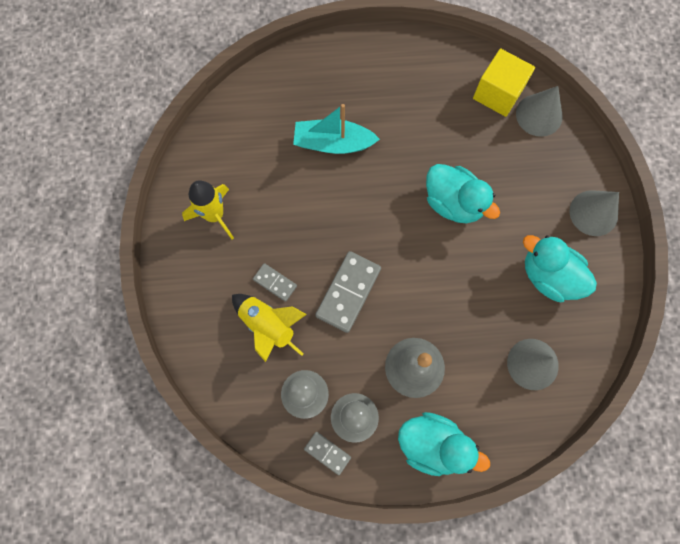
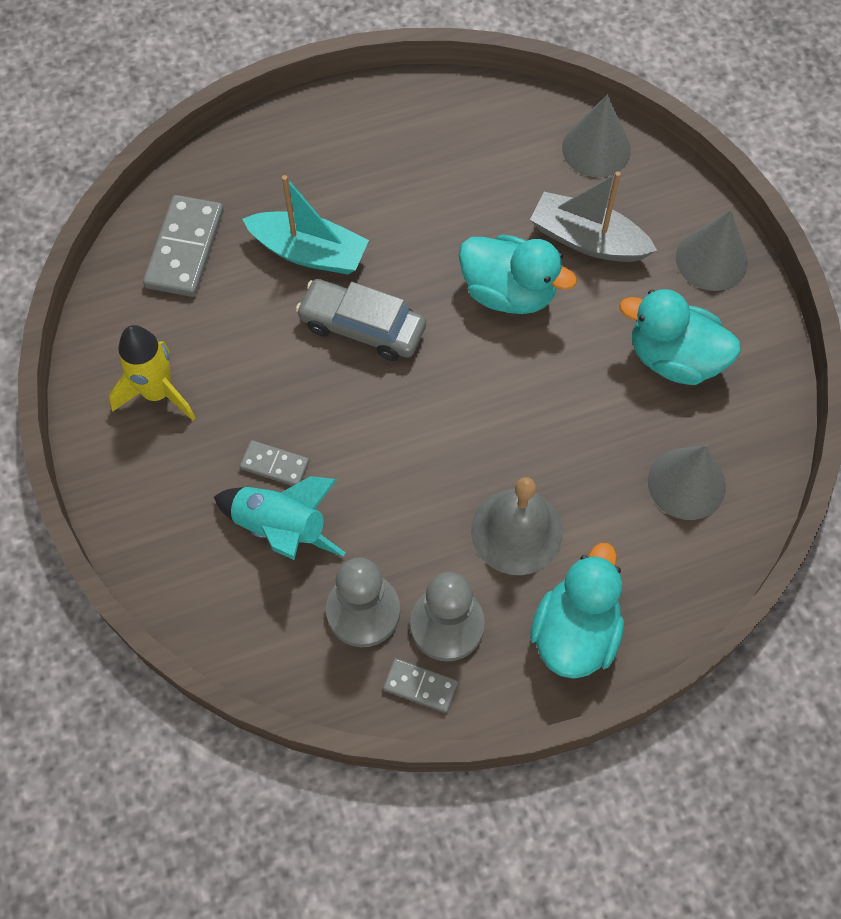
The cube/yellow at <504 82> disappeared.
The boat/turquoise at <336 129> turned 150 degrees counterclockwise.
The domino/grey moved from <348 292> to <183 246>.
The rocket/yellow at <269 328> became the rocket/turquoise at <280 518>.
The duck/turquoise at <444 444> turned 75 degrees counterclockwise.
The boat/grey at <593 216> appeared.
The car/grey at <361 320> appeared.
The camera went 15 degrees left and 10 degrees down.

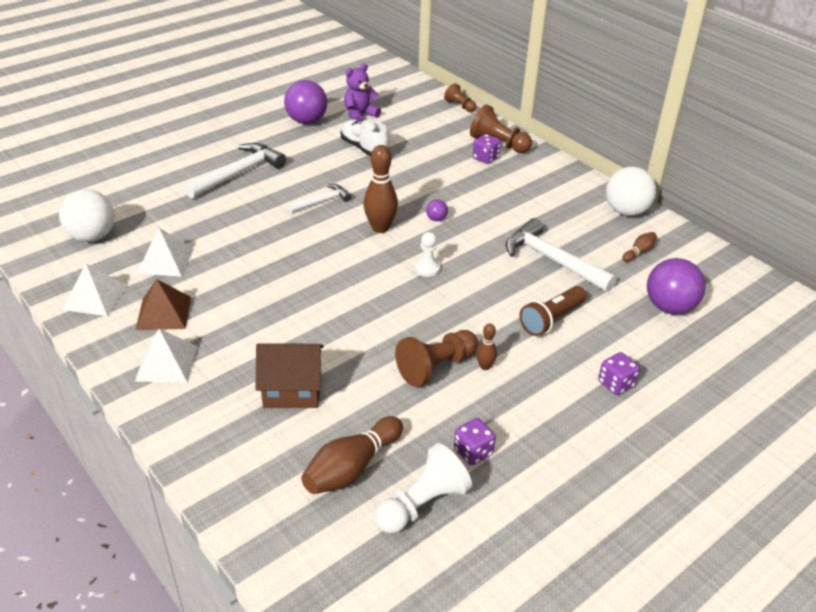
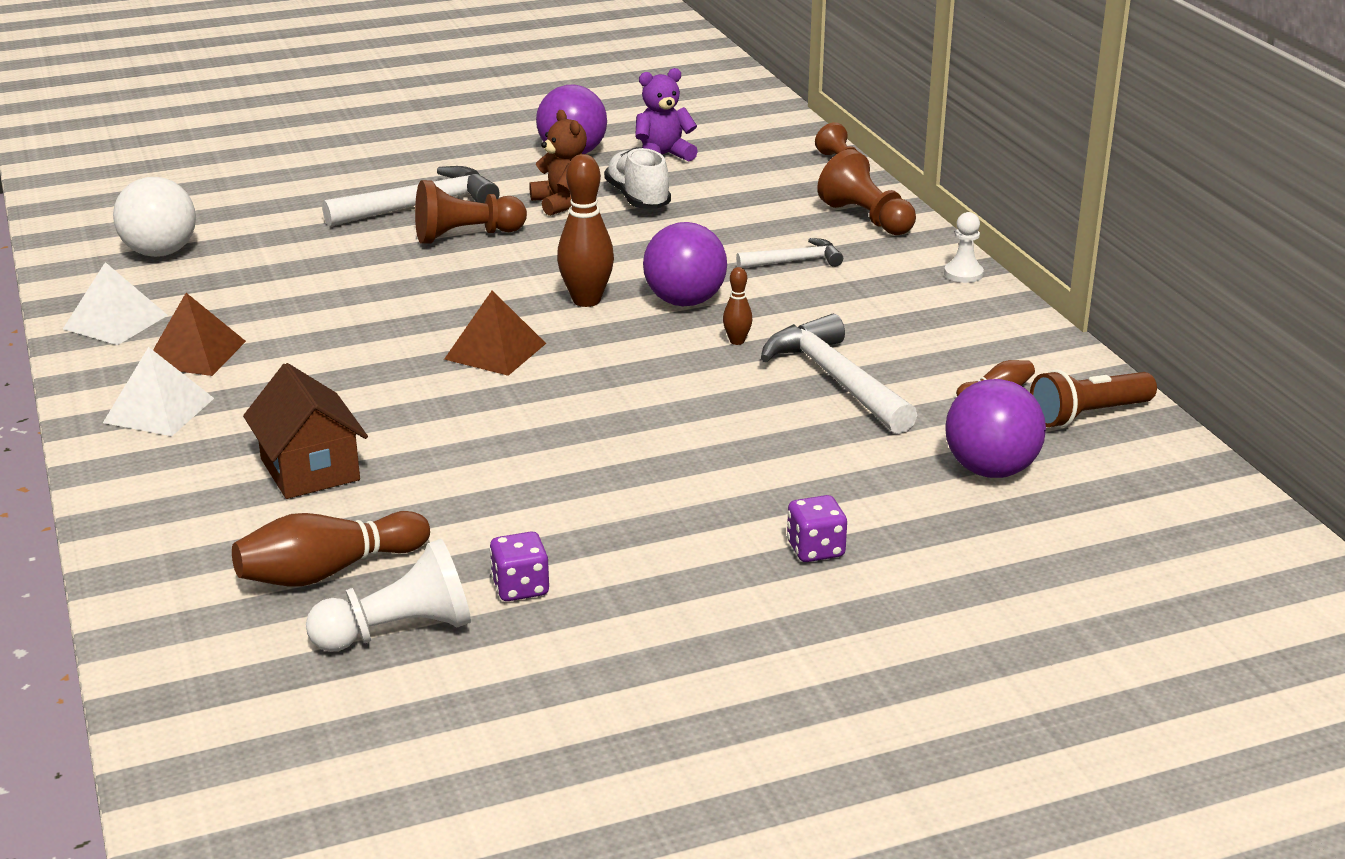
The dice/purple at <487 149> disappeared.
The ball/white at <631 191> disappeared.
The hammer/white moved from <320 198> to <789 253>.
The ball/purple at <437 210> changed to 2.26 times the size.
The pyramid/white at <165 252> disappeared.
The pawn/white moved from <427 254> to <964 247>.
The flashlight/brown moved from <553 311> to <1093 398>.
The bowling pin/brown moved from <486 347> to <737 306>.
The pawn/brown moved from <436 358> to <471 212>.
The house/brown at <289 375> turned 45 degrees clockwise.
The teddy bear/brown at <558 163> appeared.
The pyramid/brown at <495 333> appeared.
The camera went 20 degrees right and 10 degrees down.

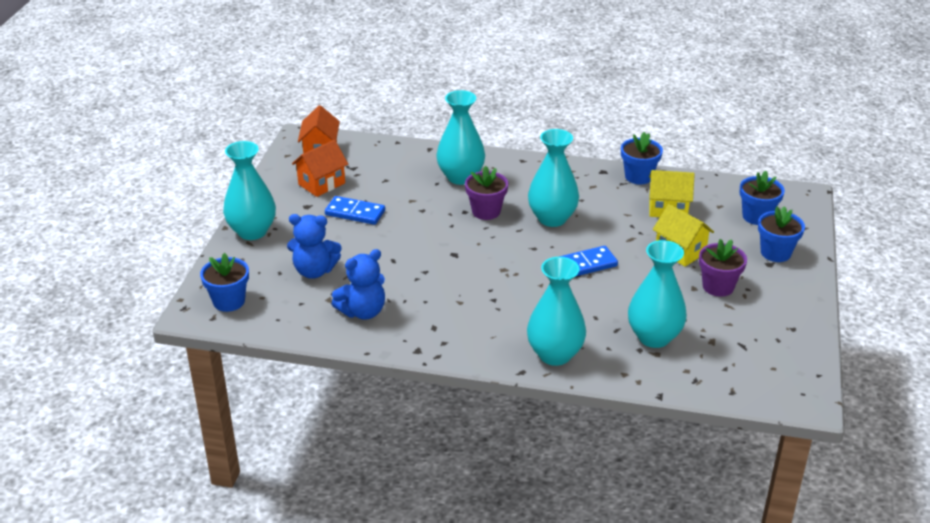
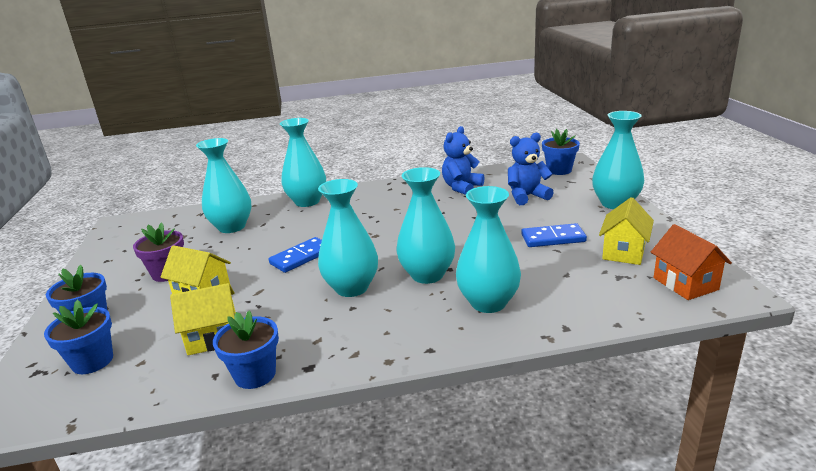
The house/orange at <320 168> became the house/yellow at <626 231>.
The flower pot/purple at <486 193> was replaced by the vase/turquoise at <425 225>.
The camera went 160 degrees right and 10 degrees down.

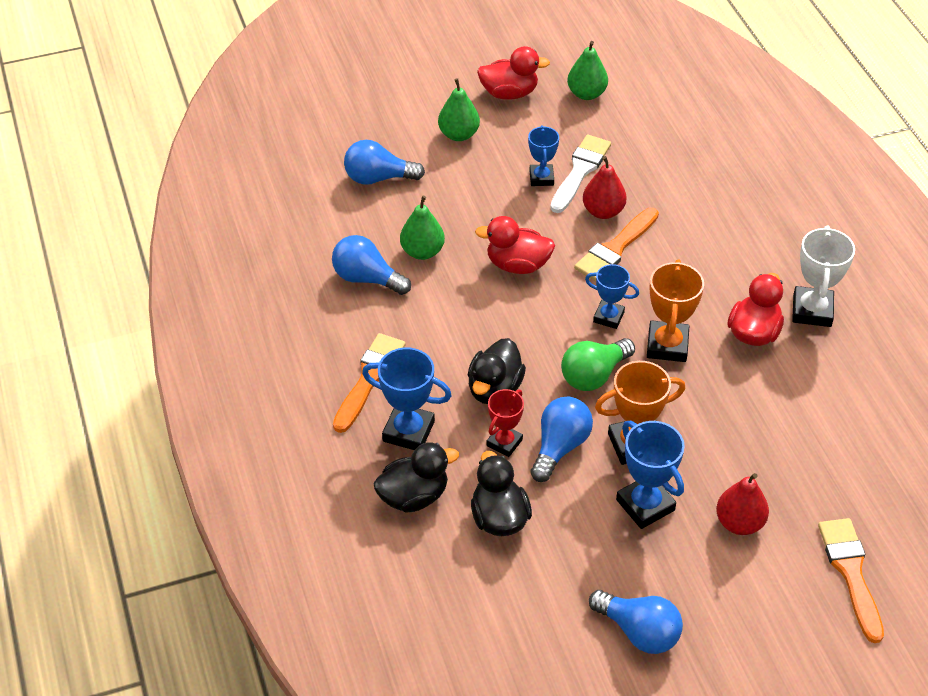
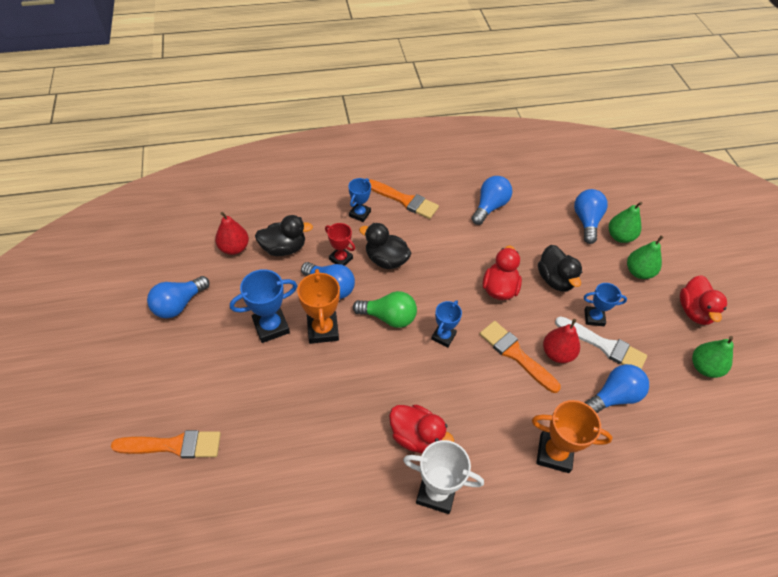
The pear/green moved from <422 228> to <625 222>.
The trophy/orange moved from <675 310> to <572 436>.
The light bulb/green at <598 364> turned 135 degrees clockwise.
The trophy/blue at <407 399> changed to 0.65 times the size.
The duck/black moved from <416 477> to <560 268>.
The pear/red moved from <742 504> to <232 233>.
The light bulb/blue at <616 388> appeared.
The camera went 95 degrees right and 5 degrees up.

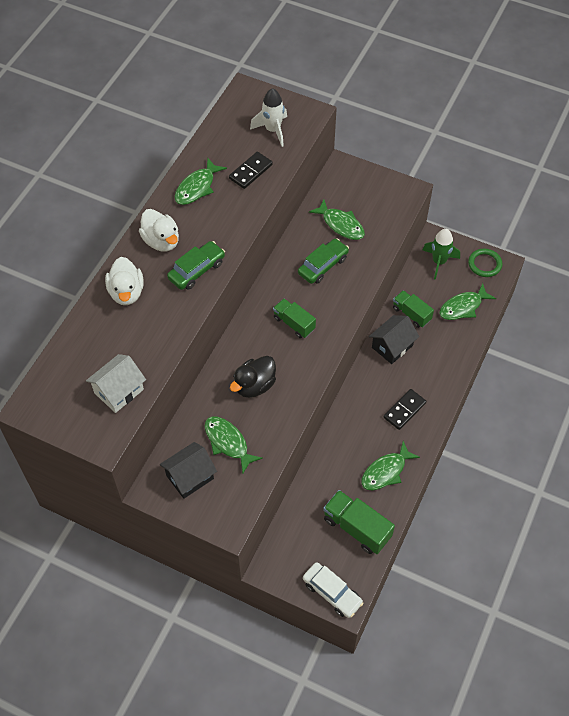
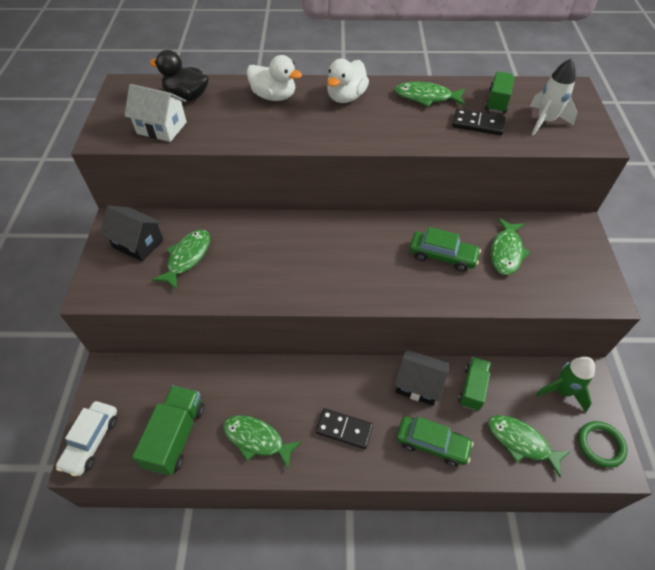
The car/green moved from <196 265> to <434 441>.
The duck/white at <124 281> turned 120 degrees counterclockwise.
The truck/green moved from <294 318> to <500 92>.
The duck/black moved from <253 377> to <179 75>.
The camera went 65 degrees right and 5 degrees down.

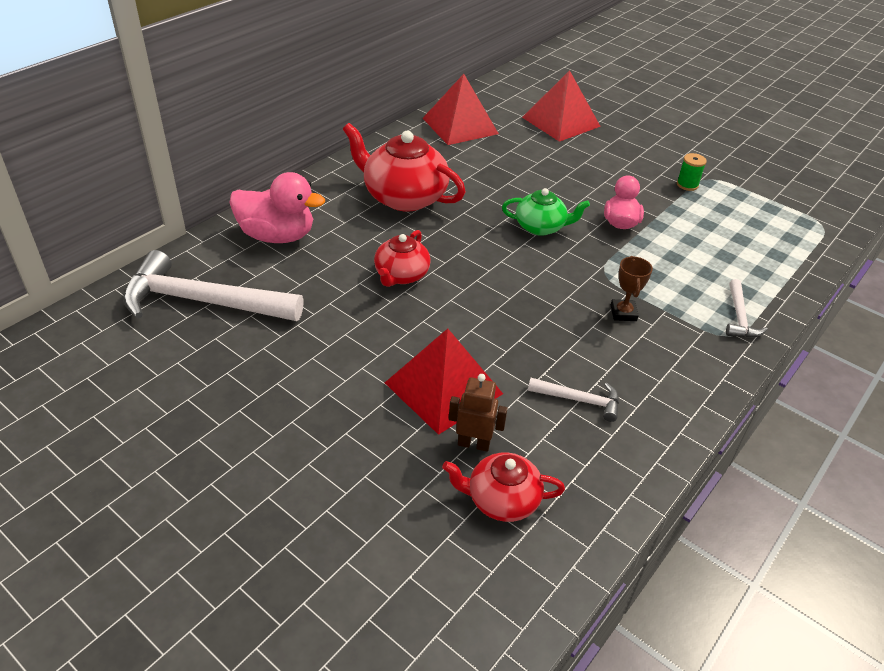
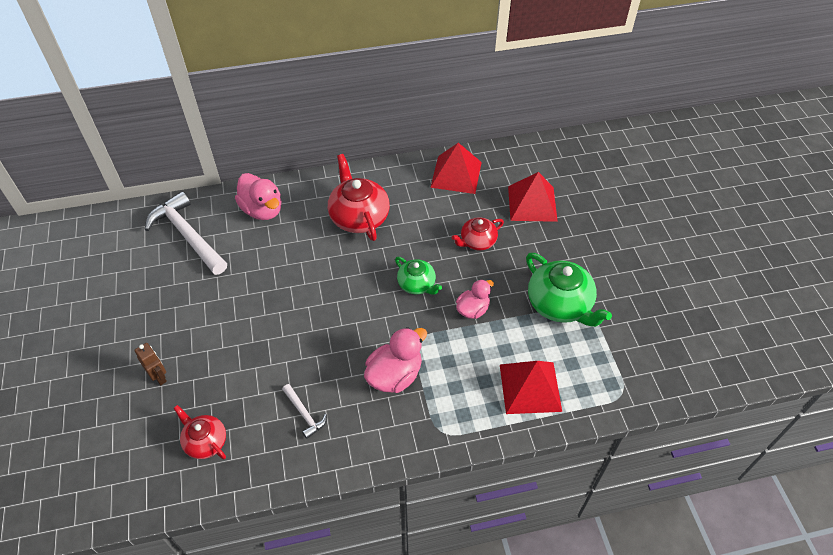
The spool/green at <692 172> was replaced by the teapot/green at <569 290>.
The teapot/red moved from <402 258> to <478 233>.
The trophy/brown at <632 288> was replaced by the duck/pink at <395 360>.
The hammer/white at <747 308> disappeared.
The pyramid/red moved from <444 382> to <531 387>.
The robot/brown moved from <478 413> to <150 364>.
The camera went 40 degrees right and 10 degrees up.

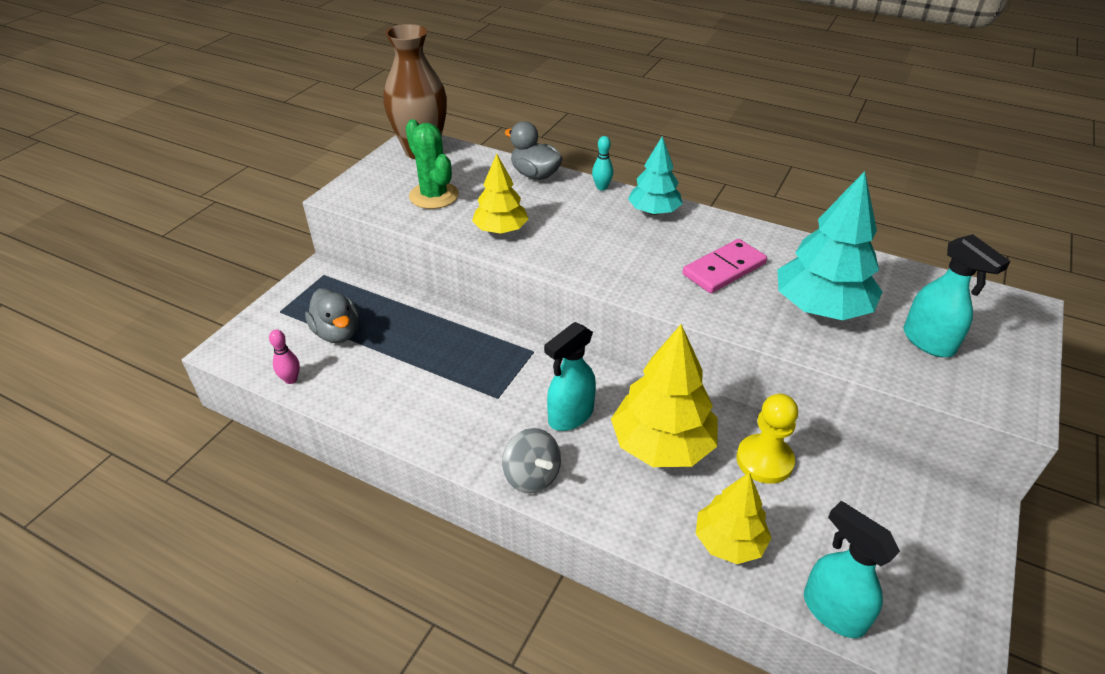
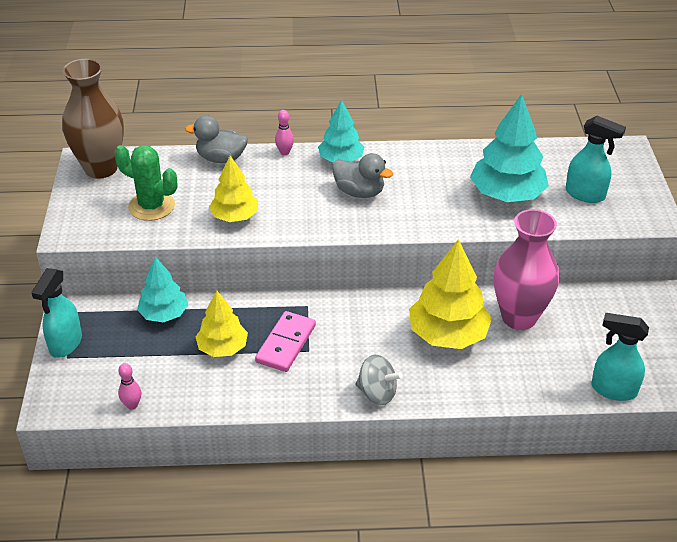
The bowling pin/turquoise at <602 163> became the bowling pin/pink at <284 132>.
The domino/pink moved from <725 266> to <285 341>.
The duck/grey moved from <332 315> to <362 175>.
The spray bottle/turquoise moved from <570 376> to <56 313>.
The pawn/yellow at <767 439> was replaced by the vase/pink at <526 269>.
The tree/yellow moved from <733 518> to <221 324>.
The tree/turquoise at <162 289> appeared.
The camera went 30 degrees left and 0 degrees up.

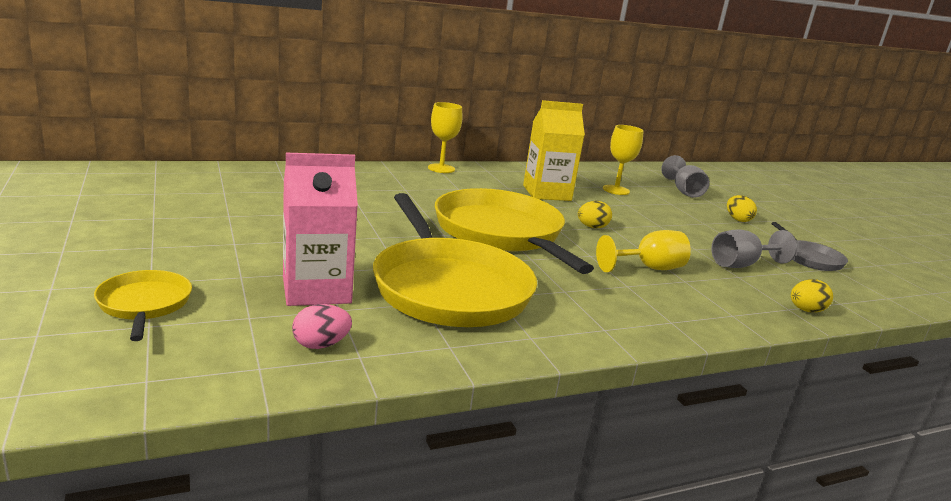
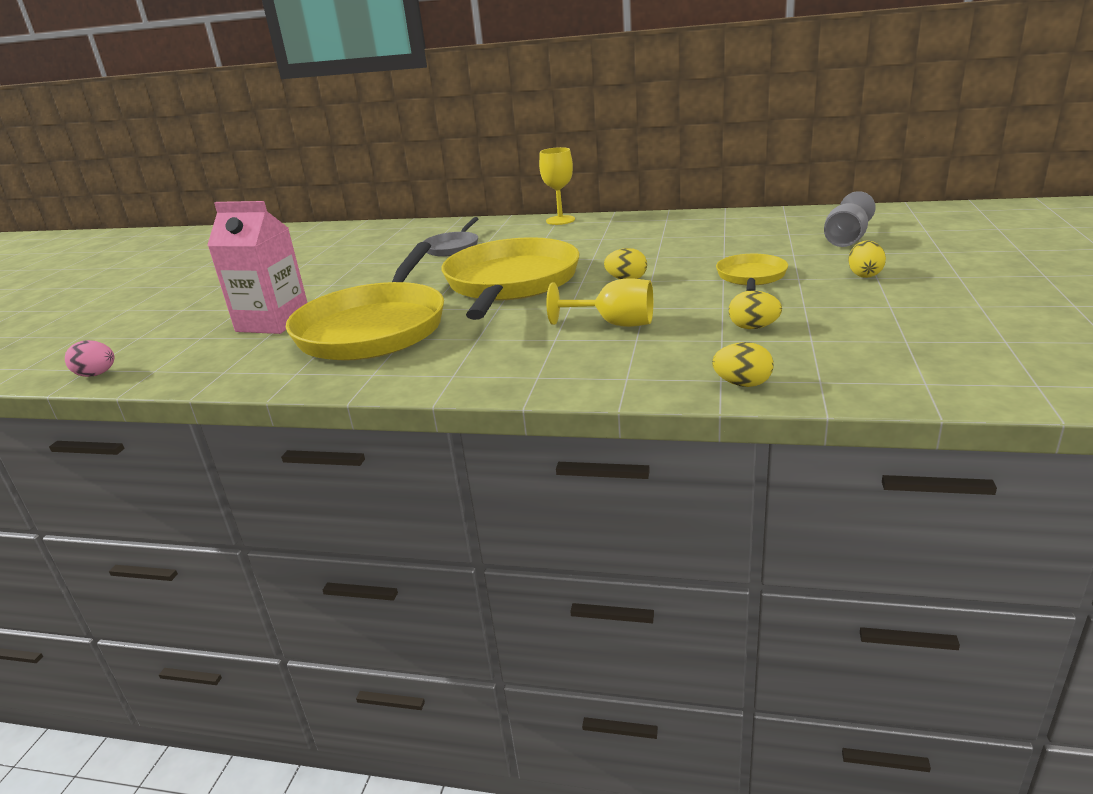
The carton/yellow at <554 150> disappeared.
The goblet/yellow at <623 160> disappeared.
The pan/grey moved from <809 246> to <451 237>.
The goblet/grey at <754 248> was replaced by the egg/yellow at <755 309>.
The pan/yellow moved from <143 305> to <752 272>.
The egg/pink moved from <322 326> to <89 358>.
The camera went 40 degrees right and 5 degrees up.

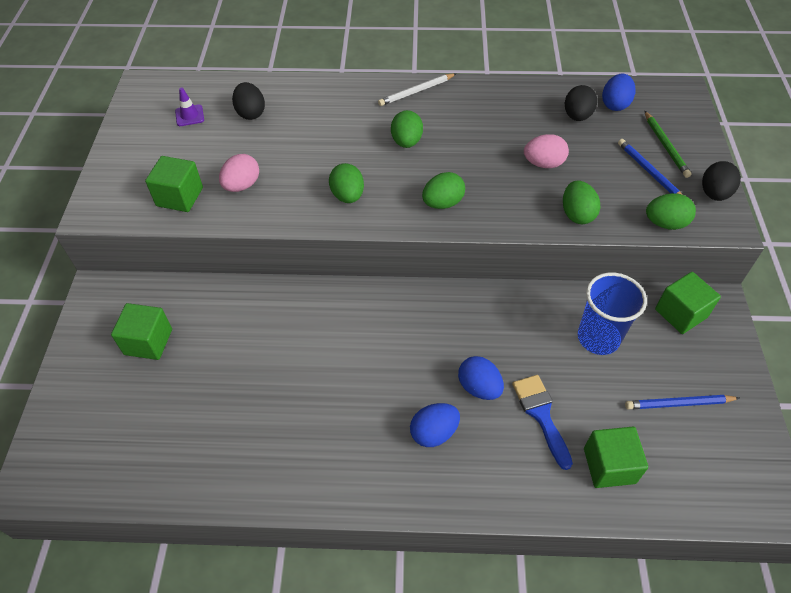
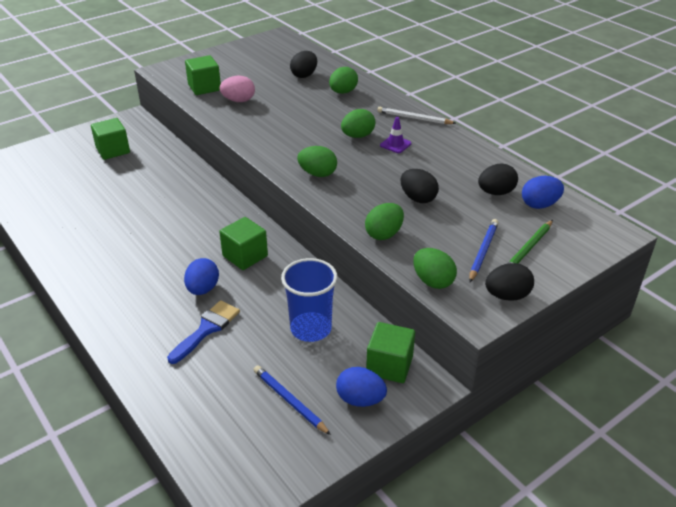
The traffic cone/purple moved from <189 106> to <395 135>.
The egg/pink at <546 151> became the egg/black at <419 186>.
The egg/green moved from <346 183> to <343 80>.
The egg/blue moved from <435 425> to <361 387>.
The cube/green moved from <616 457> to <243 243>.
The camera went 50 degrees right and 15 degrees down.

